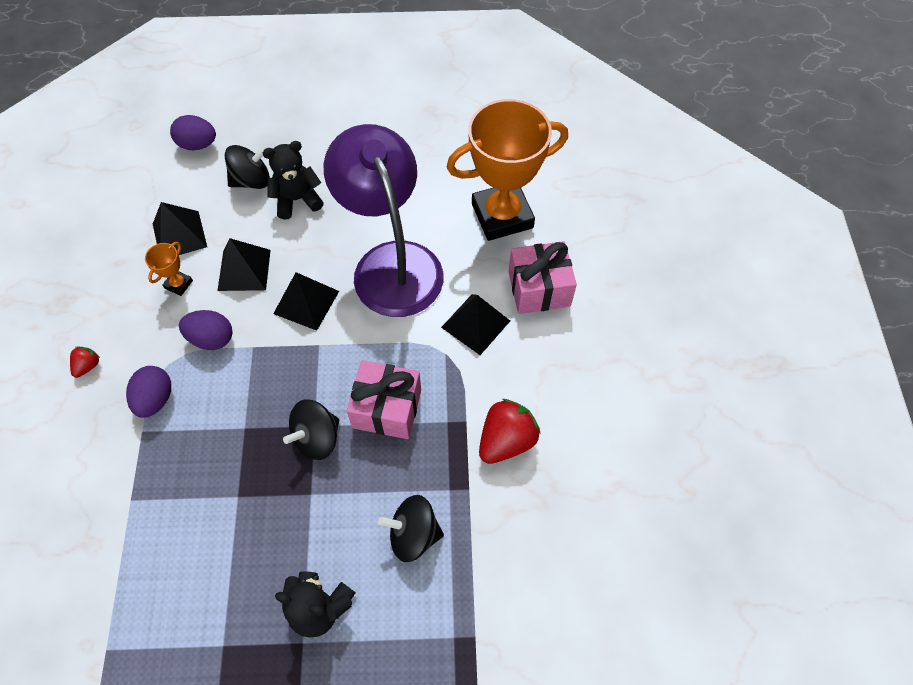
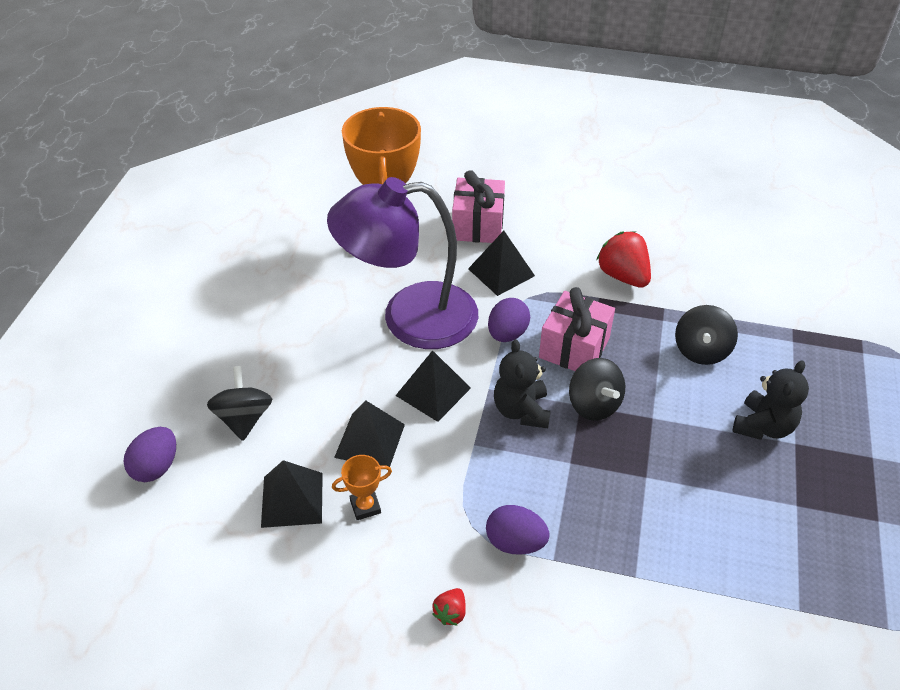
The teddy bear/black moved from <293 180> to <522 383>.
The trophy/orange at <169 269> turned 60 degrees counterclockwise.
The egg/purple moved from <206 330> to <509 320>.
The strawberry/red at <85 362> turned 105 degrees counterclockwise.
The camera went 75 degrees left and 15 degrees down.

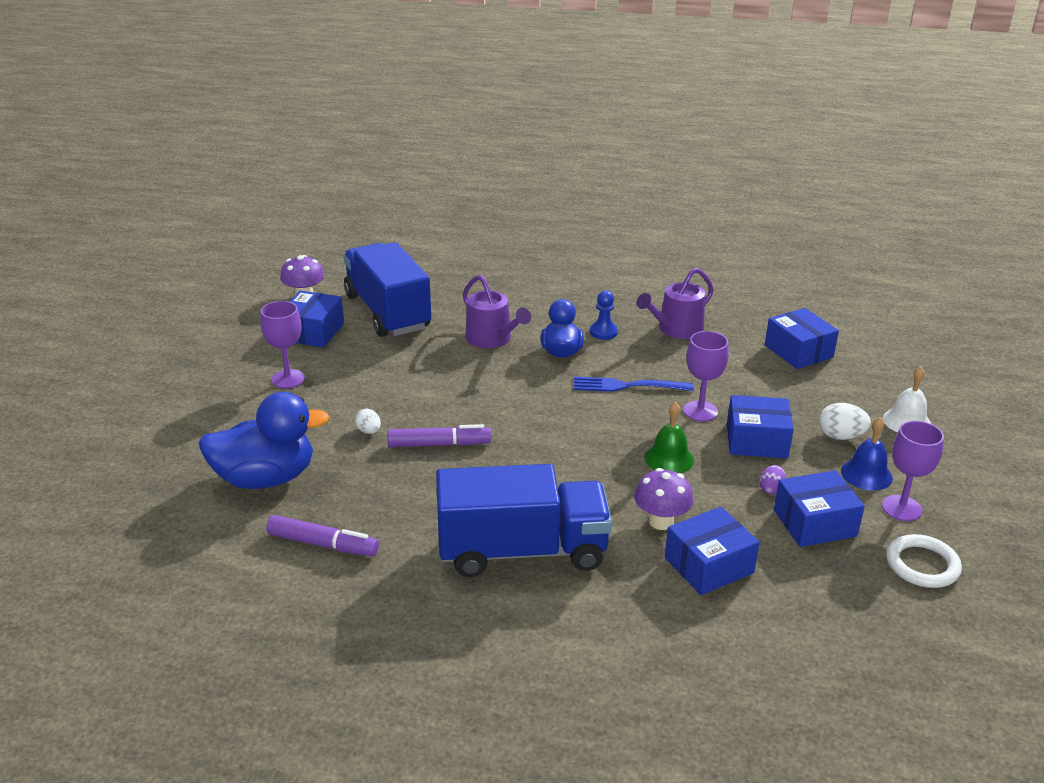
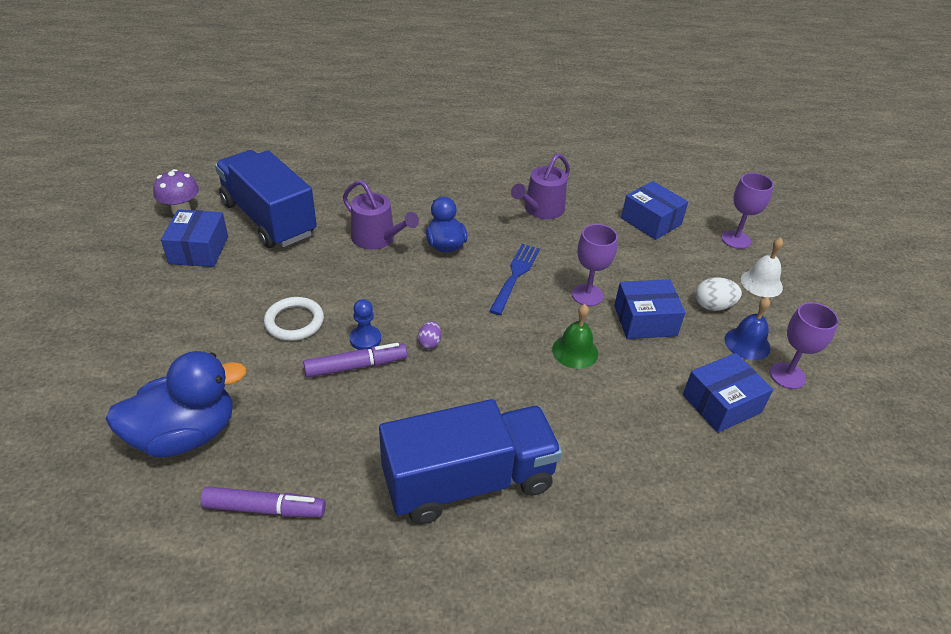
The pawn/blue moved from <604 315> to <365 324>.
The goblet/purple moved from <282 344> to <748 211>.
The fork/blue at <634 384> turned 120 degrees clockwise.
The egg/white at <368 421> disappeared.
The egg/purple moved from <772 480> to <429 335>.
The mushroom/purple at <663 499> disappeared.
The box/blue at <712 551> disappeared.
The ring/white moved from <924 561> to <294 319>.
The camera went 15 degrees left and 10 degrees up.

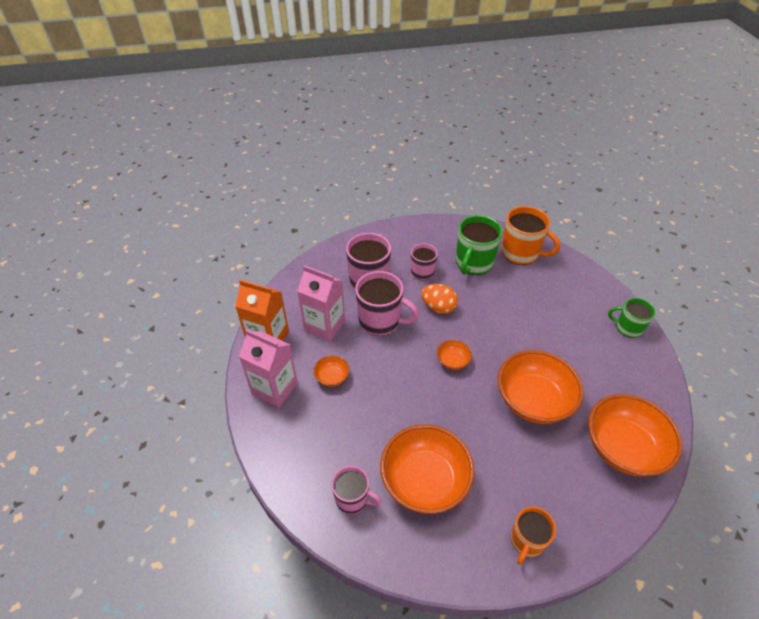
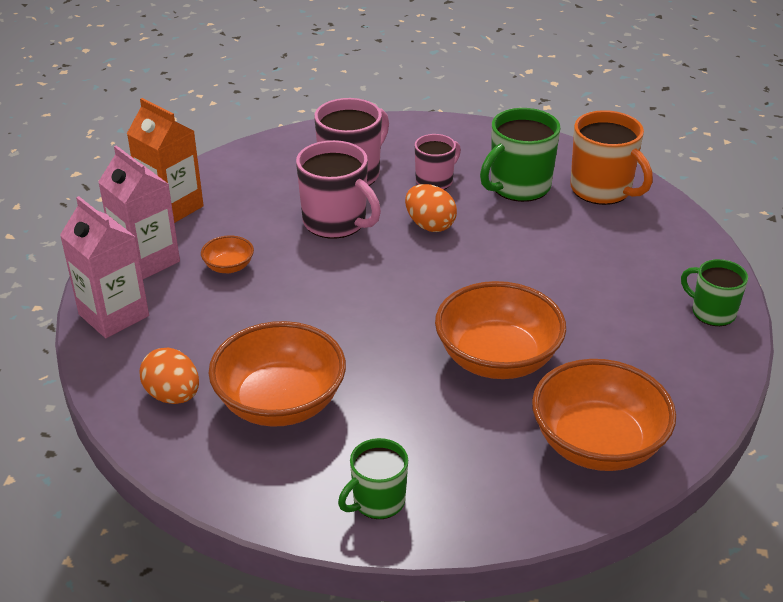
The carton/pink moved from <321 303> to <104 267>.
The bowl/orange at <454 355> disappeared.
The mug/pink at <356 490> was replaced by the egg/orange at <169 376>.
The mug/orange at <533 536> became the mug/green at <373 478>.
The camera went 20 degrees right and 10 degrees down.

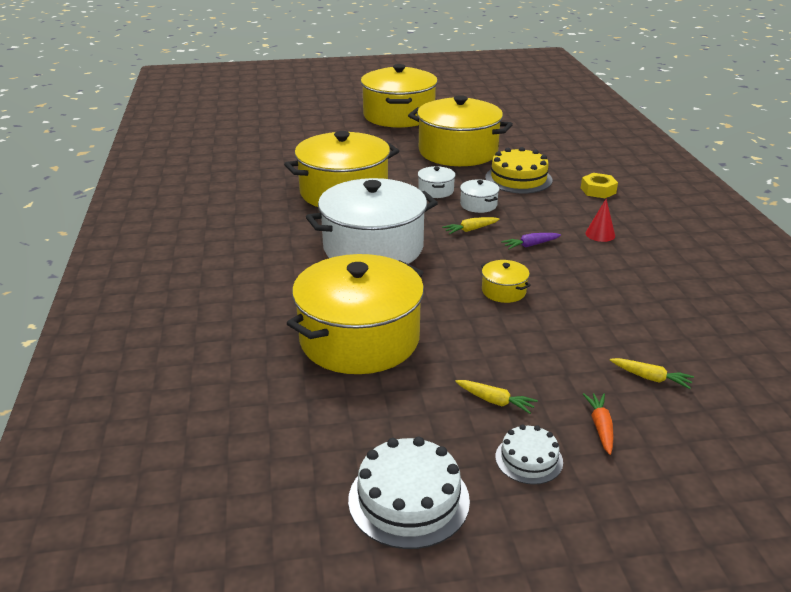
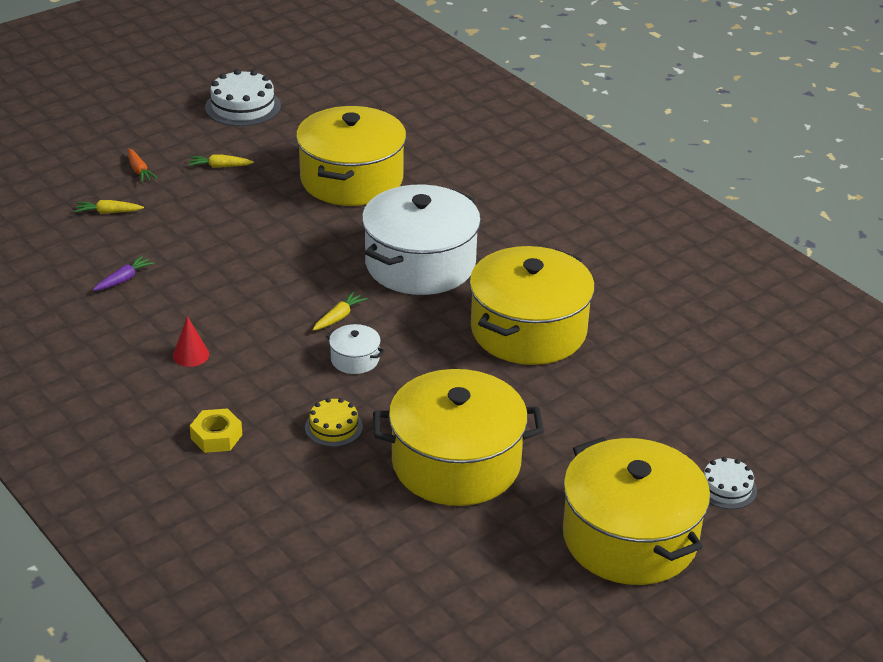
The cake/yellow at <518 170> changed to 0.59 times the size.
The pot/white at <437 182> disappeared.
The carrot/purple moved from <531 241> to <123 273>.
The pot/yellow at <506 281> disappeared.
The cake/white moved from <529 455> to <730 483>.
The camera went 150 degrees right and 5 degrees up.

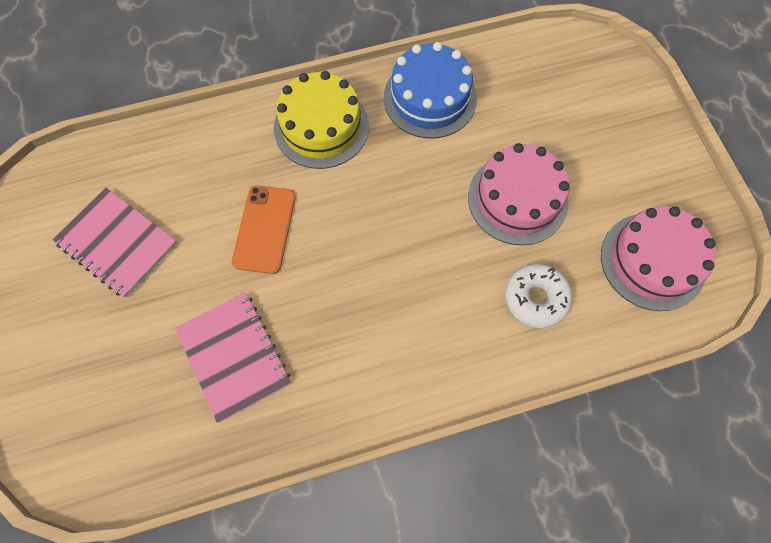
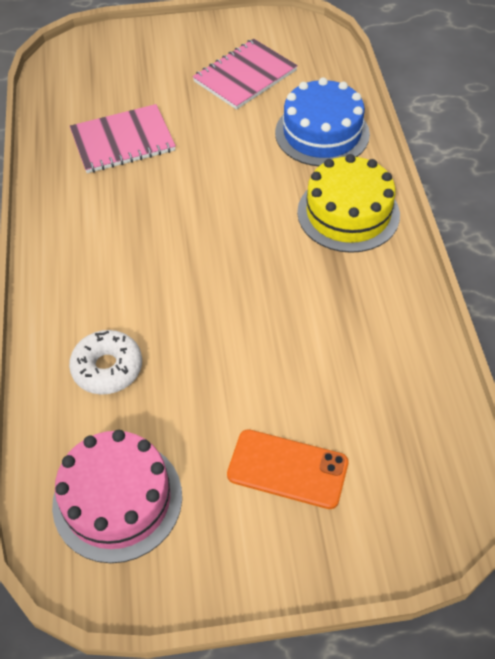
The cake/blue moved from <430 90> to <322 121>.
The cake/pink at <518 194> disappeared.
The phone/orange moved from <264 229> to <288 469>.
The camera went 100 degrees right and 15 degrees down.

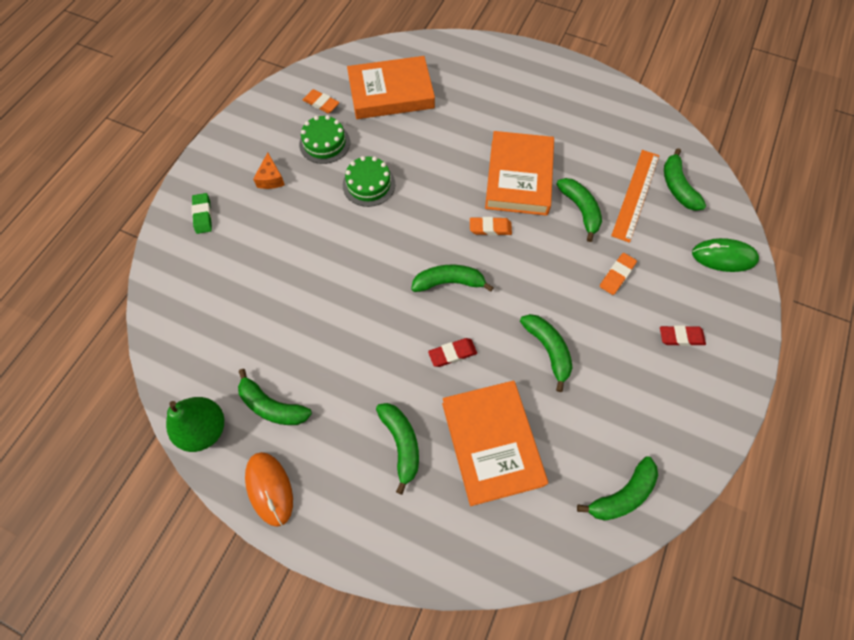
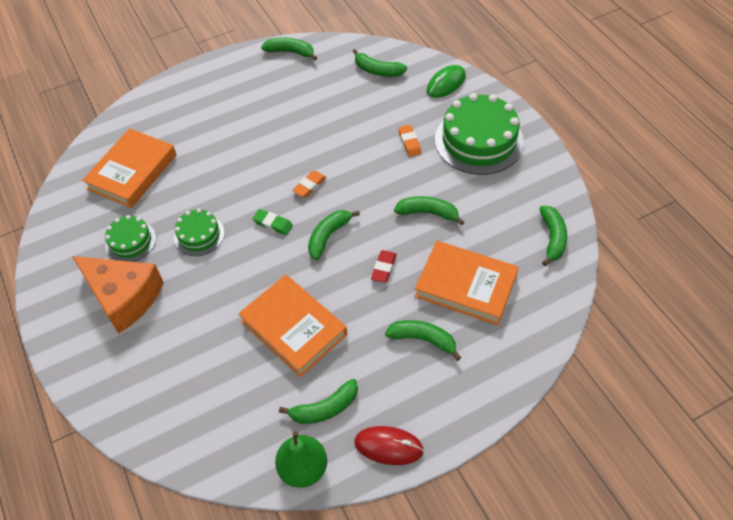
The eraser/orange at <321 101> disappeared.
The book/orange moved from <519 173> to <292 326>.
The ruler/orange at <635 196> disappeared.
The cheese/orange at <269 170> changed to 2.42 times the size.
The banana/green moved from <579 210> to <289 49>.
The eraser/green moved from <201 213> to <272 222>.
The eraser/red at <683 335> was replaced by the cake/green at <479 134>.
The mouse/orange at <269 489> became the mouse/red at <389 445>.
The camera went 50 degrees left and 10 degrees down.

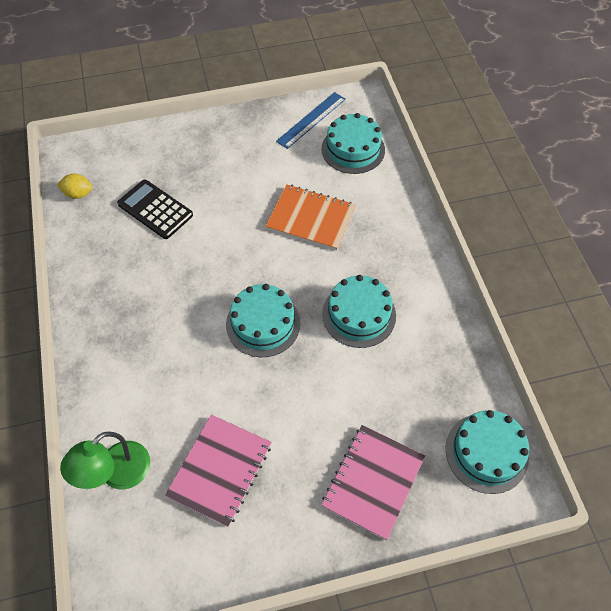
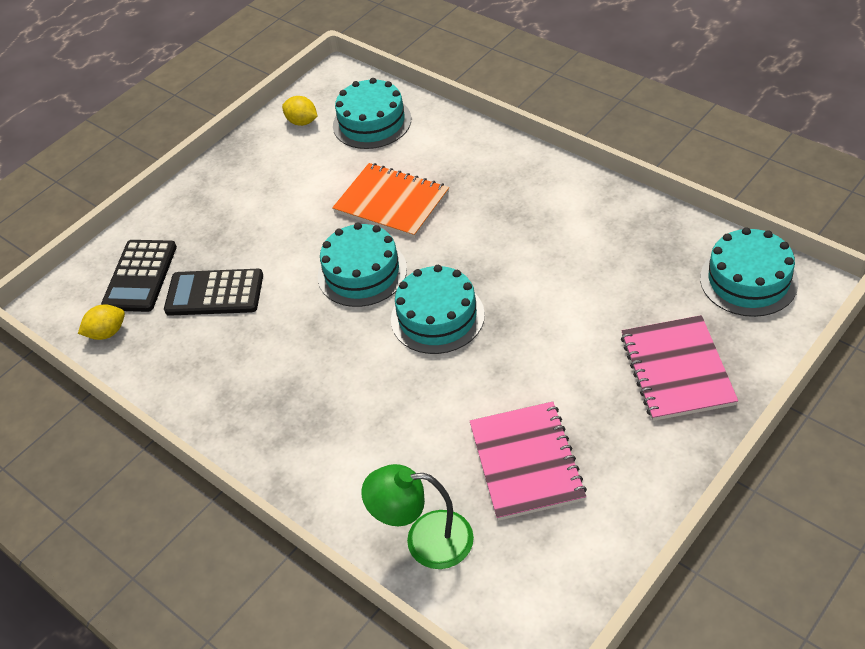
The ruler/blue at <311 120> was replaced by the lemon/yellow at <299 111>.
The notebook/orange at <311 217> turned 45 degrees clockwise.
The cake/turquoise moved from <359 311> to <362 265>.
The lamp/green at <105 460> turned 90 degrees clockwise.
The calculator/black at <139 276> appeared.
The camera went 30 degrees left and 10 degrees down.

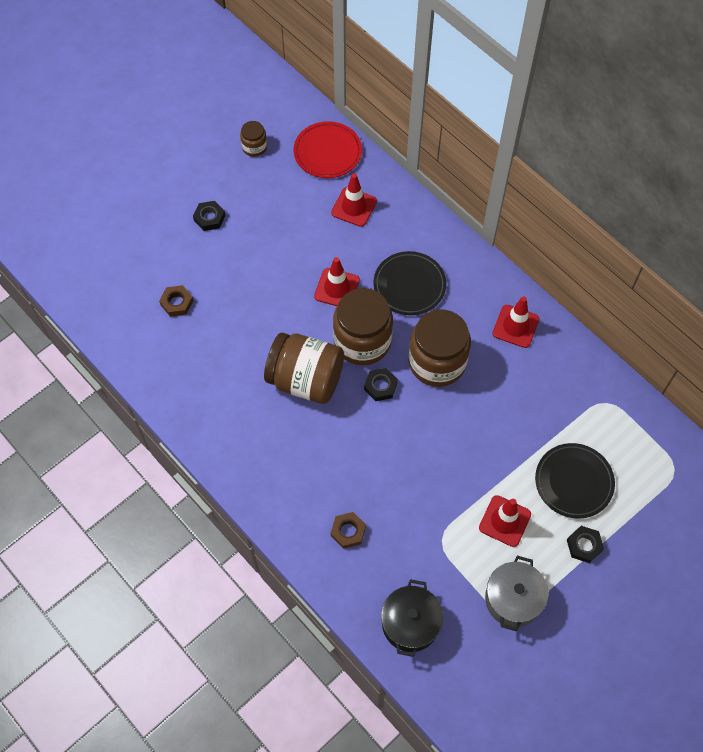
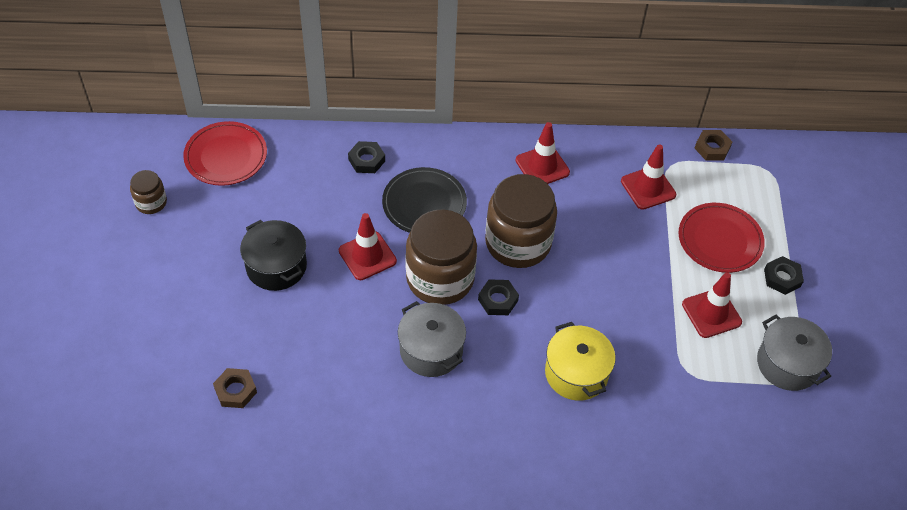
The traffic cone/red moved from <354 200> to <648 177>.
The nut/black moved from <209 216> to <366 157>.
The jar/brown at <304 368> was replaced by the pot/grey at <432 339>.
The plate/black at <575 481> became the plate/red at <722 238>.
The nut/brown moved from <348 530> to <713 145>.
The pot/black moved from <412 618> to <273 255>.
The pot/yellow at <580 361> appeared.
The camera went 50 degrees left and 10 degrees down.

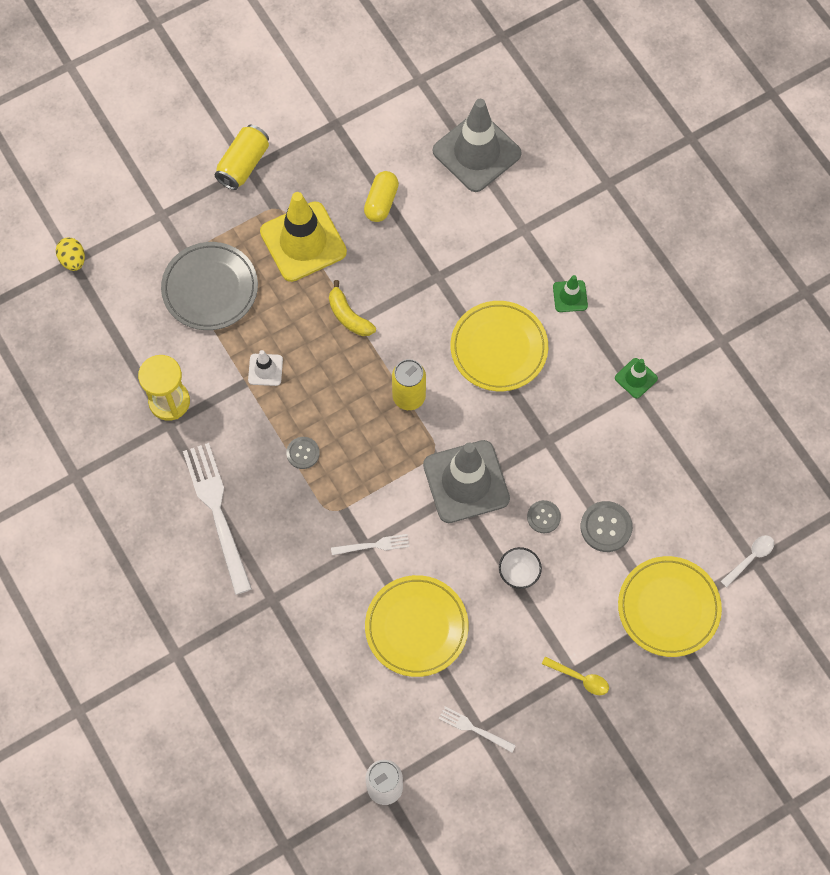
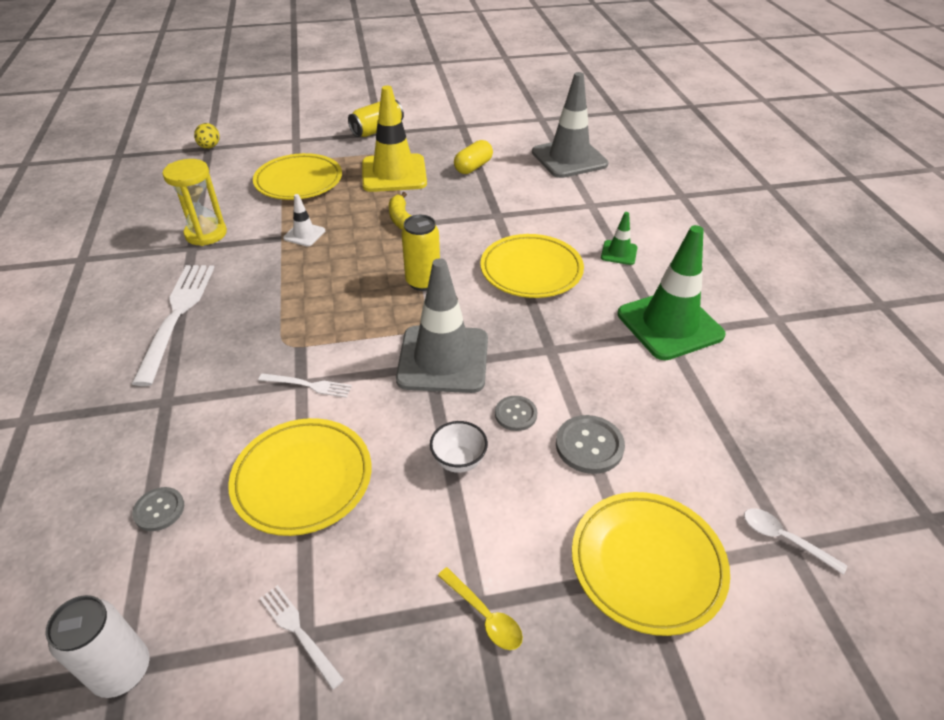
The plate/grey at <209 286> became the plate/yellow at <297 176>.
The traffic cone/green at <636 378> changed to 2.18 times the size.
The button/grey moved from <303 453> to <158 509>.
The spoon/white at <747 561> turned 120 degrees counterclockwise.
The camera went 20 degrees right and 25 degrees down.

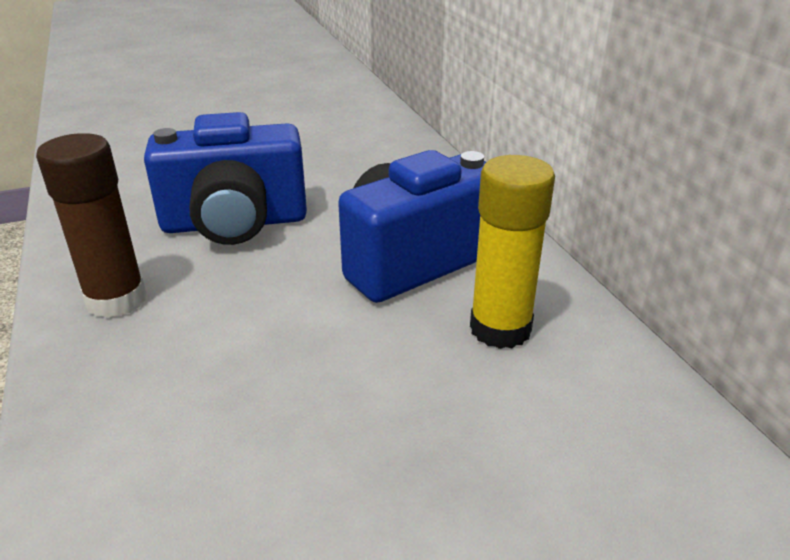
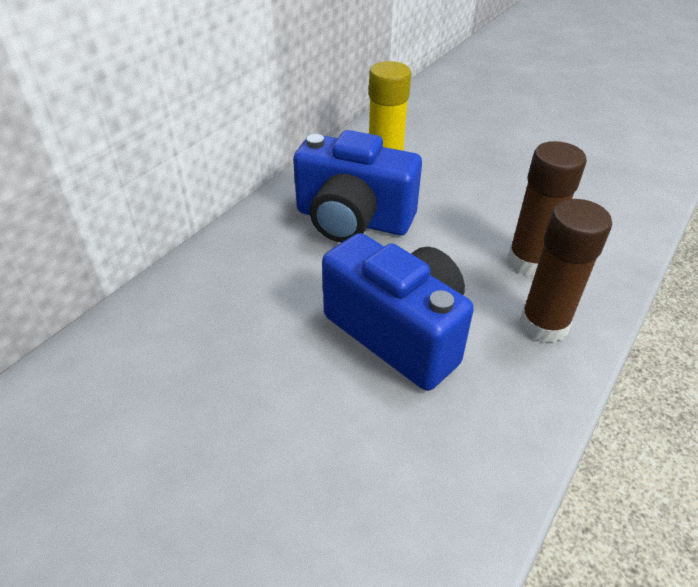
The glue stick/brown at <547 208> appeared.
The camera went 125 degrees left and 10 degrees up.

